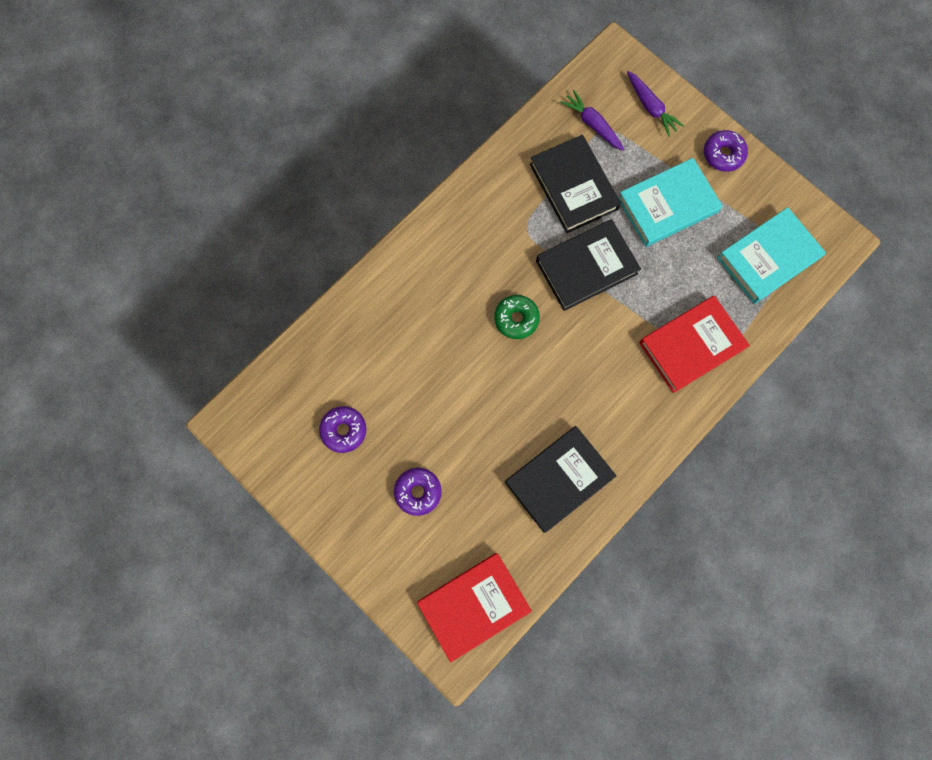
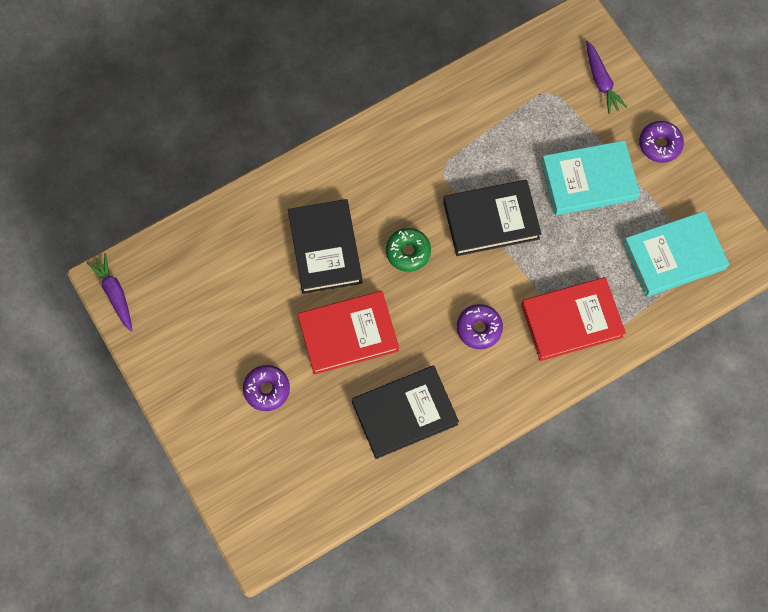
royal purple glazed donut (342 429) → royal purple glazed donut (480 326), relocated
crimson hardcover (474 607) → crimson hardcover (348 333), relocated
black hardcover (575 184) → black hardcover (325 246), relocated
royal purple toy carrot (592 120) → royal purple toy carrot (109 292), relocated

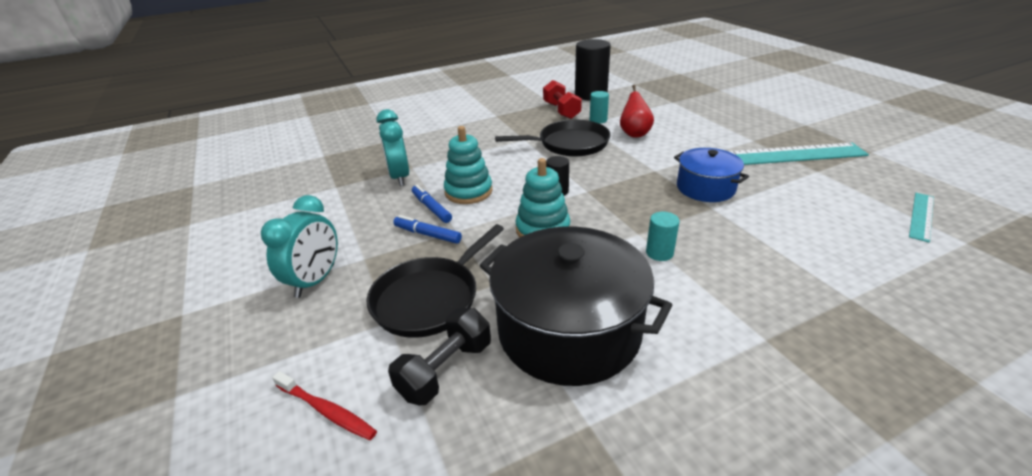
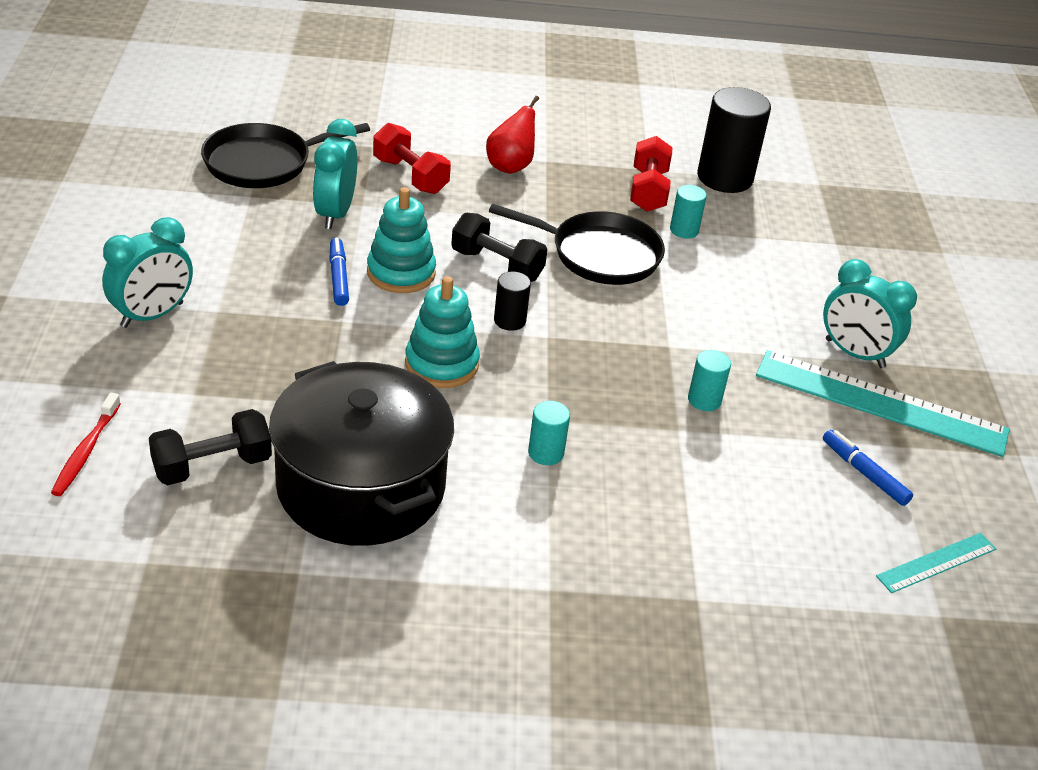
- → crimson hand weight (412 158)
- → black hand weight (499 247)
- → teal bedside clock (870 313)
black frying pan (435 281) → black frying pan (285 155), relocated
cobalt marker (427 229) → cobalt marker (868 468), relocated
crimson toy pear (637 111) → crimson toy pear (512 135), relocated
cobalt pot (711 175) → teal cylinder (709 380)
crimson toothbrush (324 405) → crimson toothbrush (86 444), 45 degrees clockwise

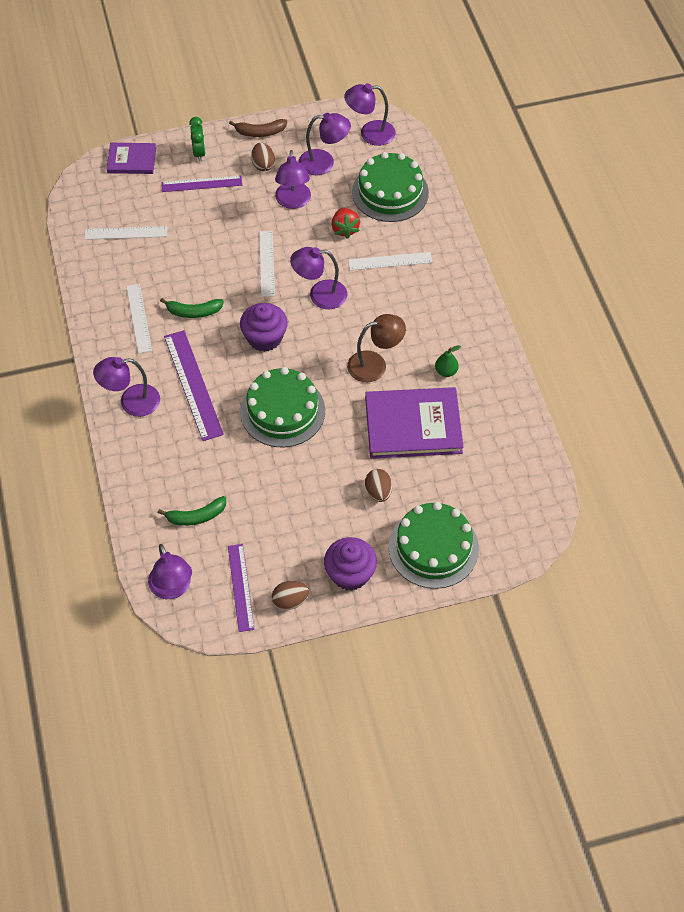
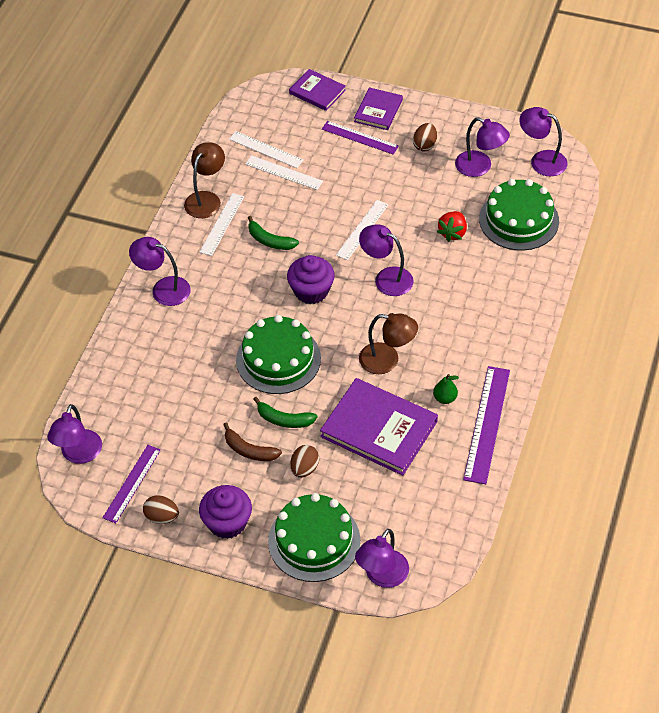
- → brown lamp (204 180)
emerald toy banana (192 511) → emerald toy banana (285 412), relocated
royal purple measuring stick (194 385) → royal purple measuring stick (486 425), relocated
brown toy banana (258 128) → brown toy banana (252 441), relocated
royal purple lamp (293 179) → royal purple lamp (382 558), relocated
snow-white measuring stick (390 261) → snow-white measuring stick (284 172), relocated
emerald bedside clock (197 139) → royal purple hardcover (378 108)

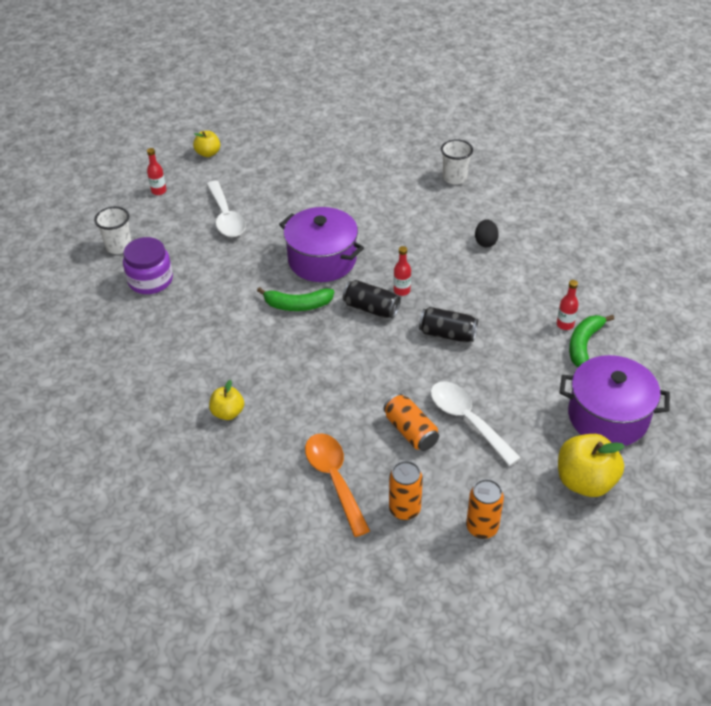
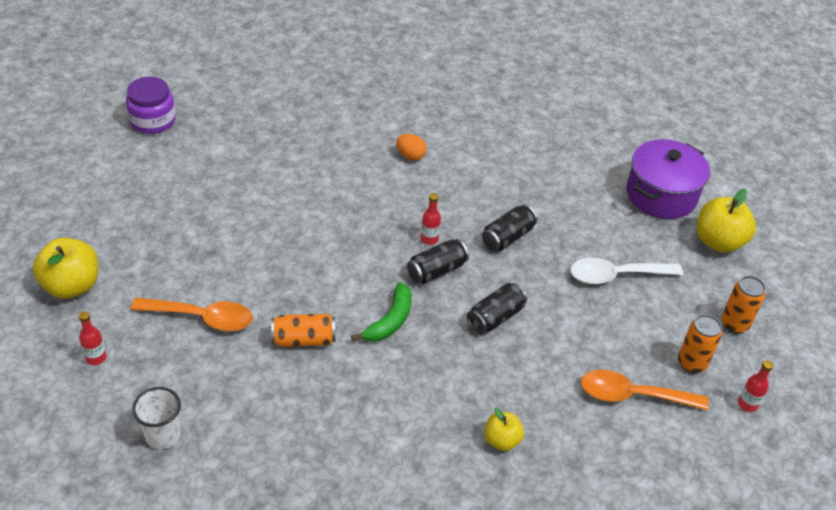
royal purple pot (321 244) → -
snow-white tumbler (457 162) → -
emerald toy banana (591 341) → -
- → black can (497 308)
royal purple jar (148 265) → royal purple jar (151 105), relocated
bright orange can (411 422) → bright orange can (303 330), relocated
crimson flask (568 305) → crimson flask (756 386), relocated
snow-white spoon (226 209) → bright orange spoon (192 314)
black toy egg (487 233) → bright orange toy egg (411 147)
yellow toy apple (206 144) → yellow toy apple (65 268), x1.73

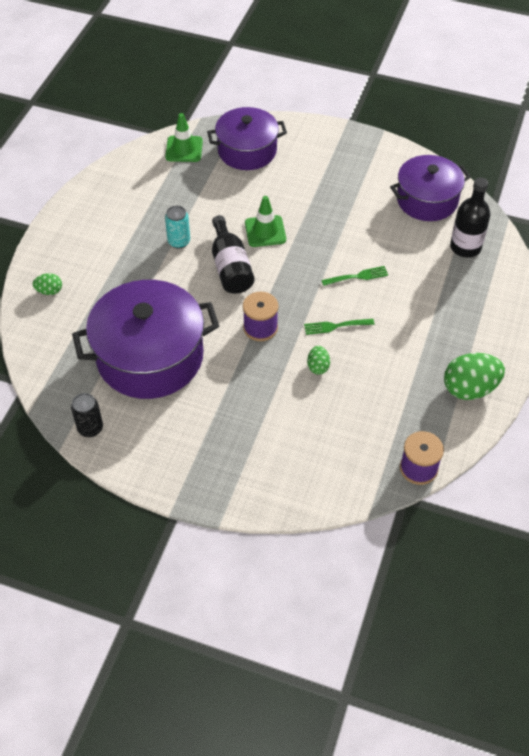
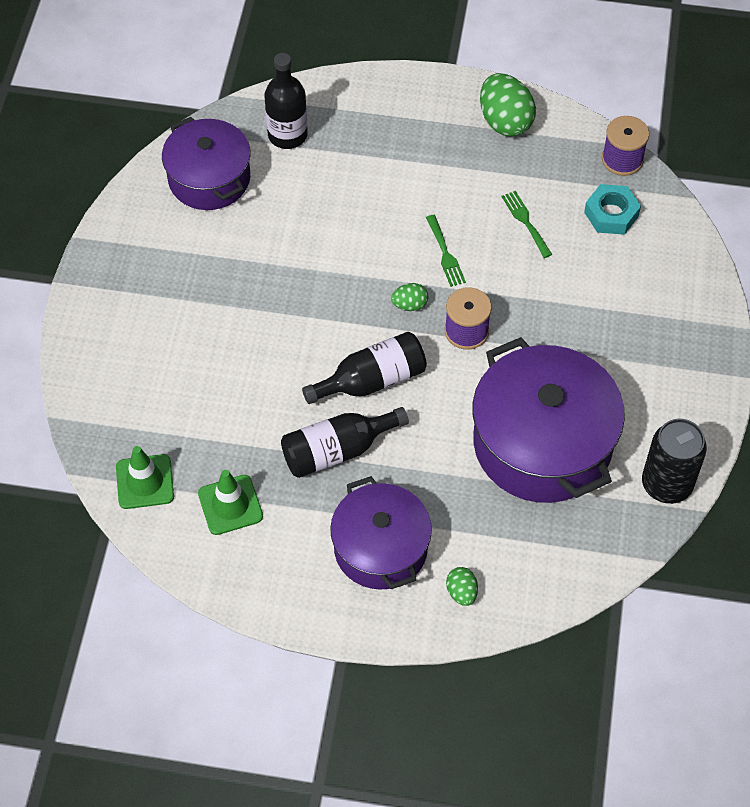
- → teal hex nut (612 209)
royal purple pot (247 138) → royal purple pot (381 533), relocated
emerald road cone (265 221) → emerald road cone (230 502), relocated
emerald toy egg (318 360) → emerald toy egg (409 297), relocated
emerald dinner fork (354 276) → emerald dinner fork (527 224), relocated
teal can (177 227) → black flask (345 442)
black can (87 415) → black can (674 461), x1.60

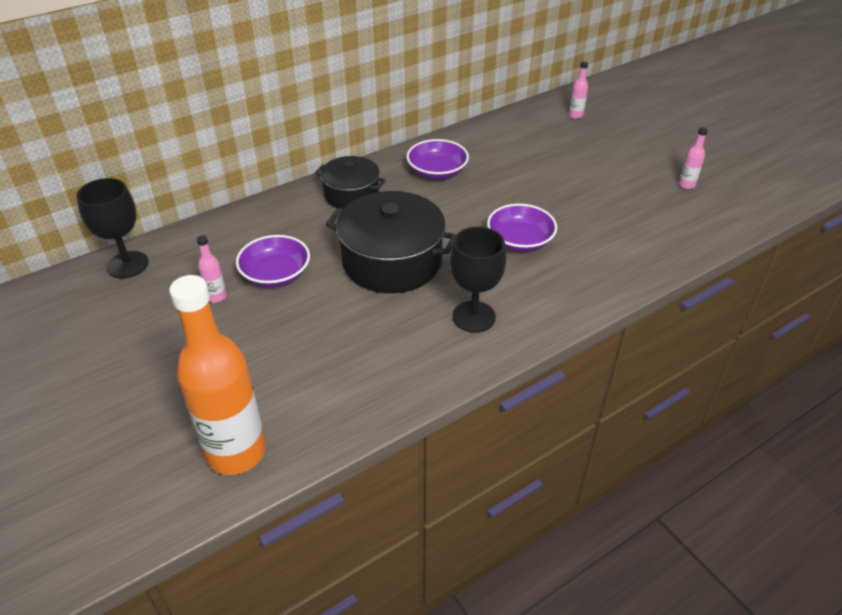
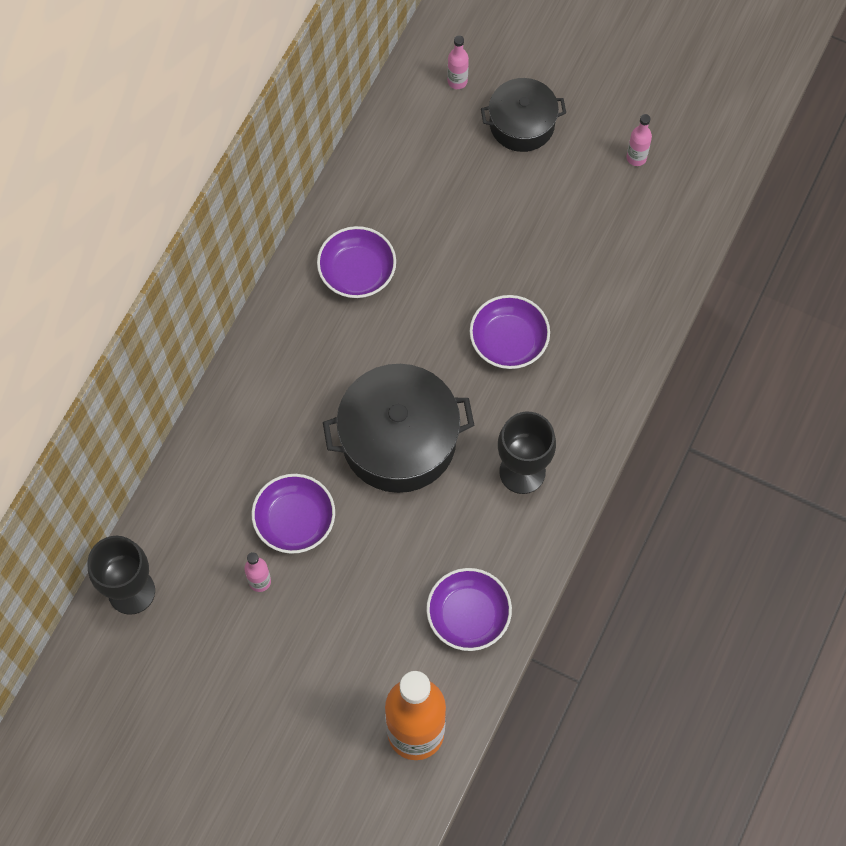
- → royal purple deep dish (469 609)
black pot (350 182) → black pot (523 115), relocated

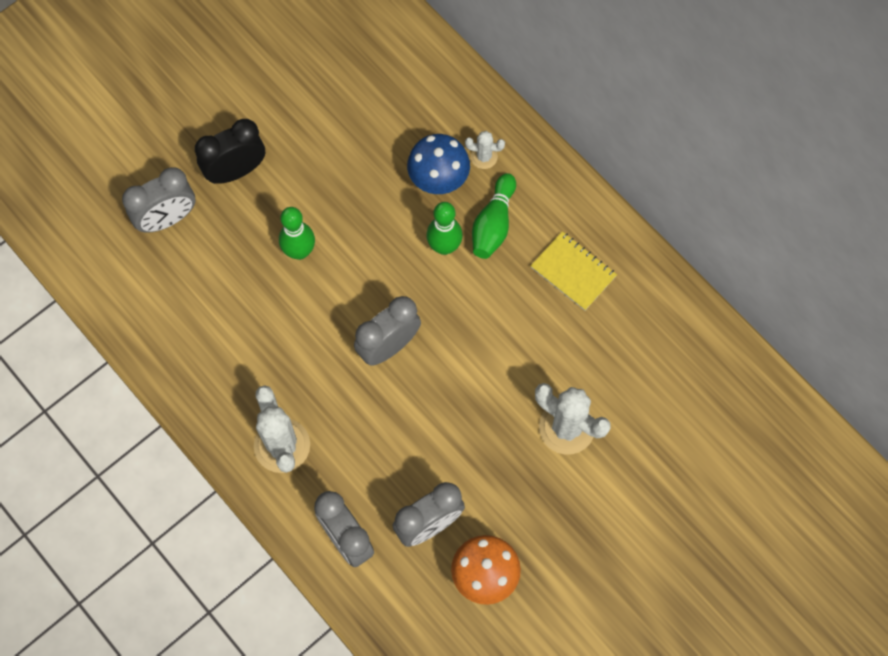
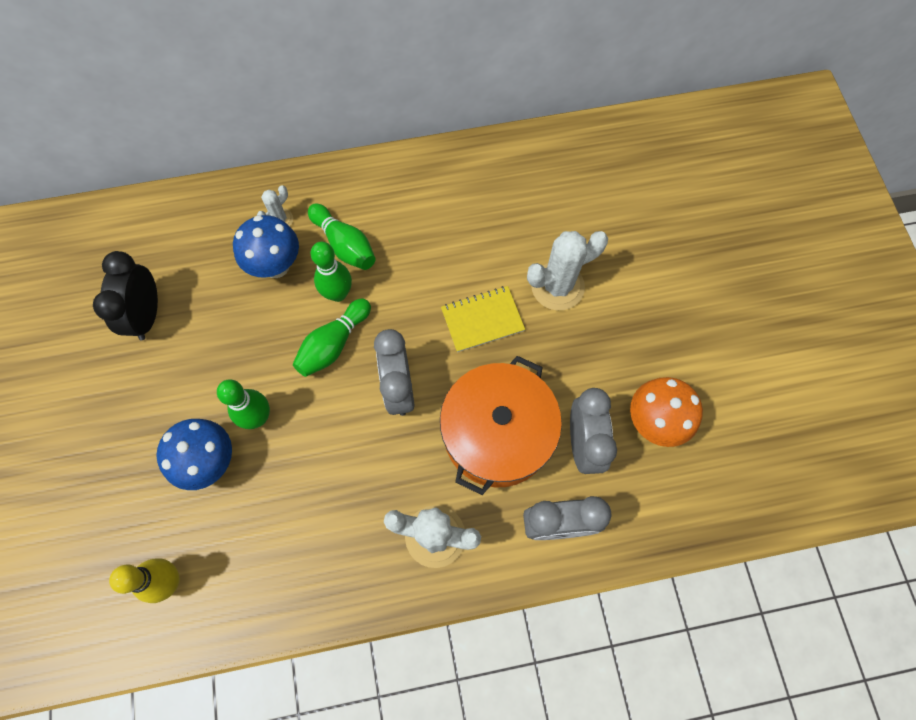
gray bedside clock (159 200) → -
- → yellow tenpin (144 580)
- → cobalt toadstool (194 454)
- → emerald tenpin (332 337)
- → bright orange pot (501 425)
black bedside clock (230 151) → black bedside clock (125 295), relocated
yellow exercise book (574 271) → yellow exercise book (483 319), relocated

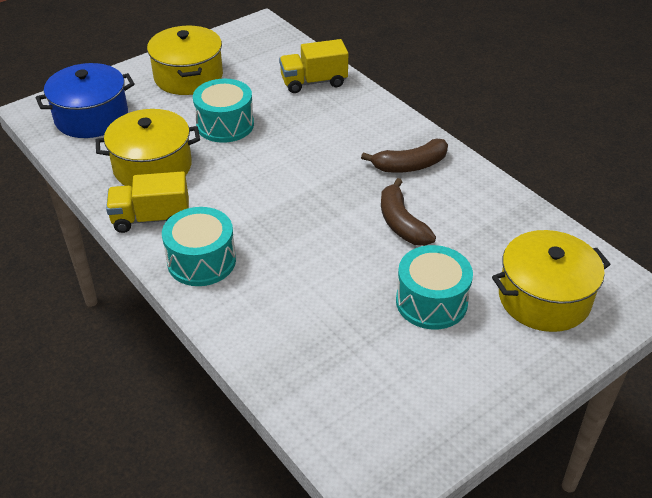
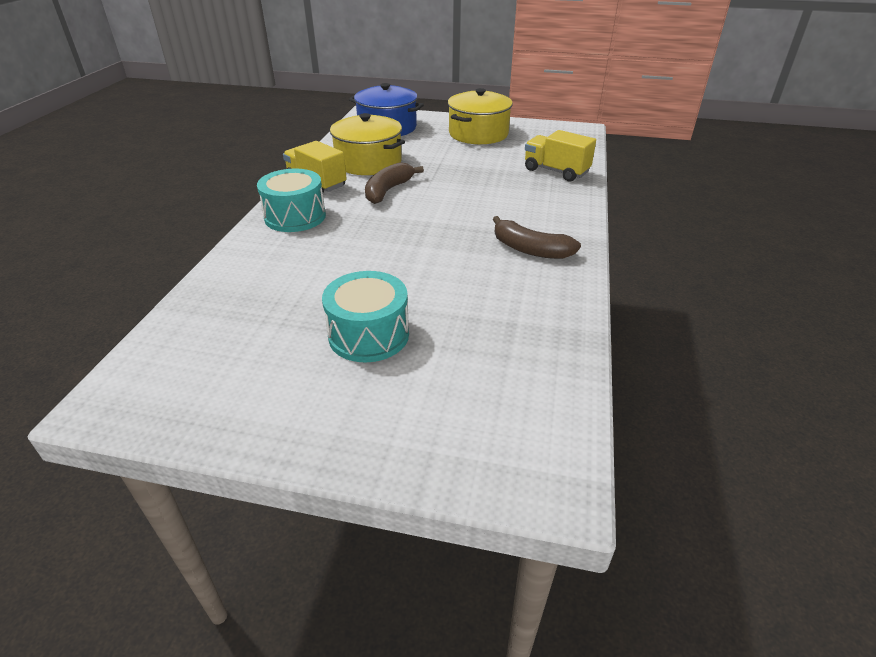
teal toy drum (223 111) → -
yellow pot (551 281) → -
brown toy banana (408 212) → brown toy banana (394 183), relocated

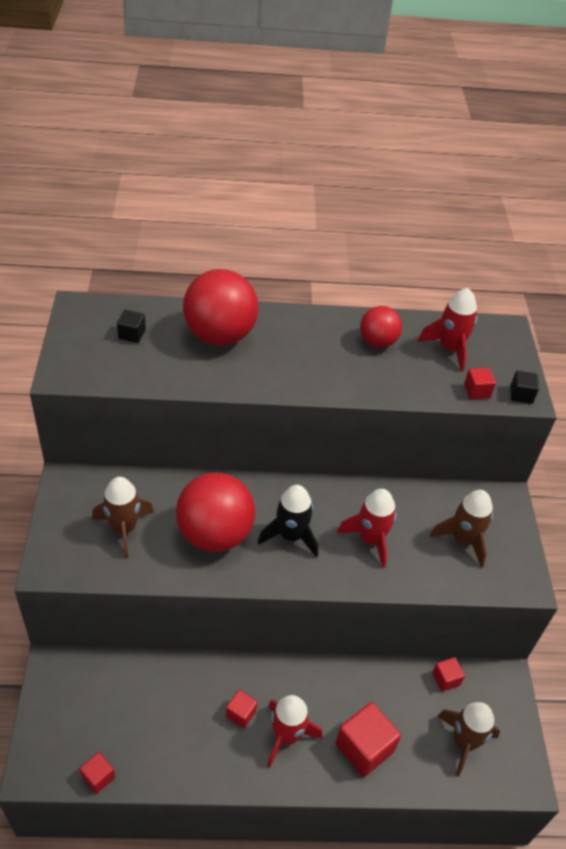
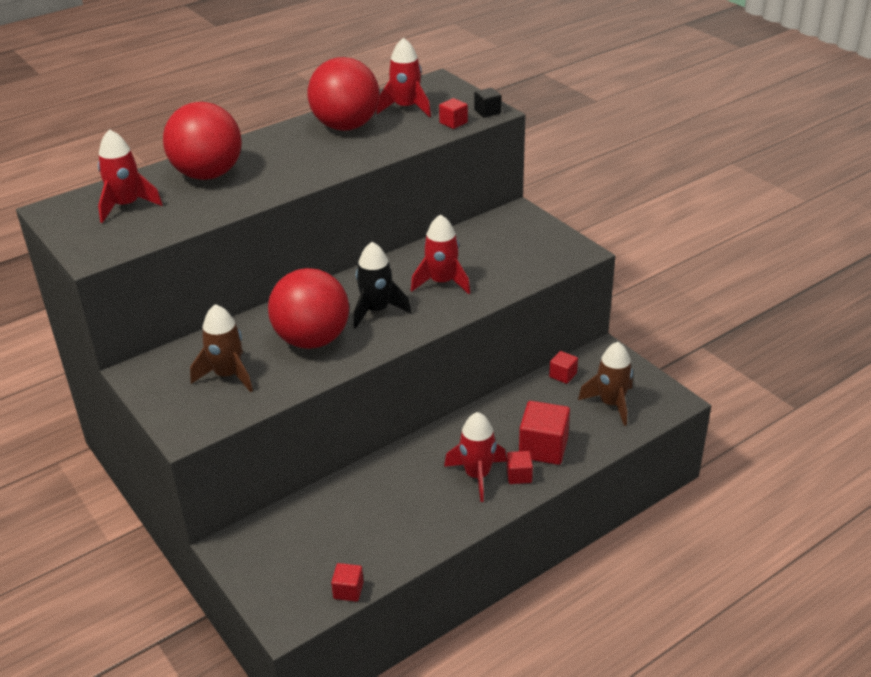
brown toy rocket (461 529) → -
crimson block (242 709) → crimson block (519 467), relocated
black block (131 326) → crimson toy rocket (130 176)
crimson ball (381 327) → crimson ball (343 94), x1.76

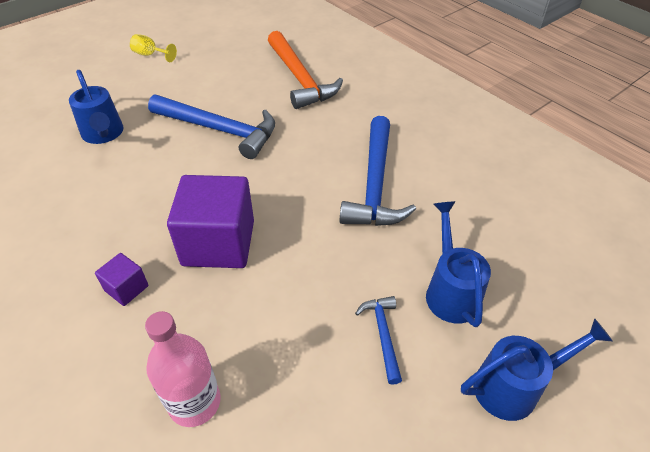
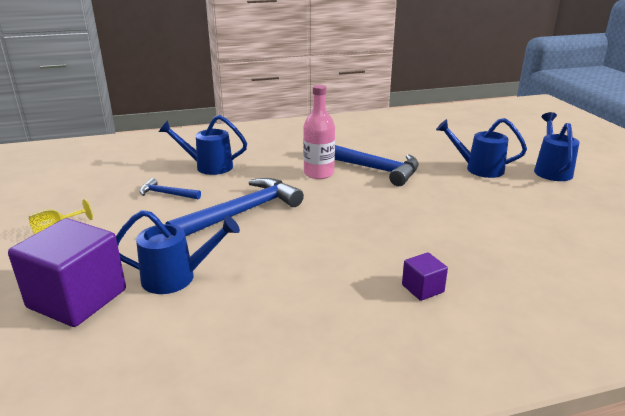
rosy flask (183 369) → rosy flask (319 132), relocated
royal purple block (210 221) → royal purple block (67 272), relocated
cobalt carpenter's hammer (378 340) → cobalt carpenter's hammer (170 189), relocated
bright orange carpenter's hammer (305 70) → cobalt watering pot (203 145)

